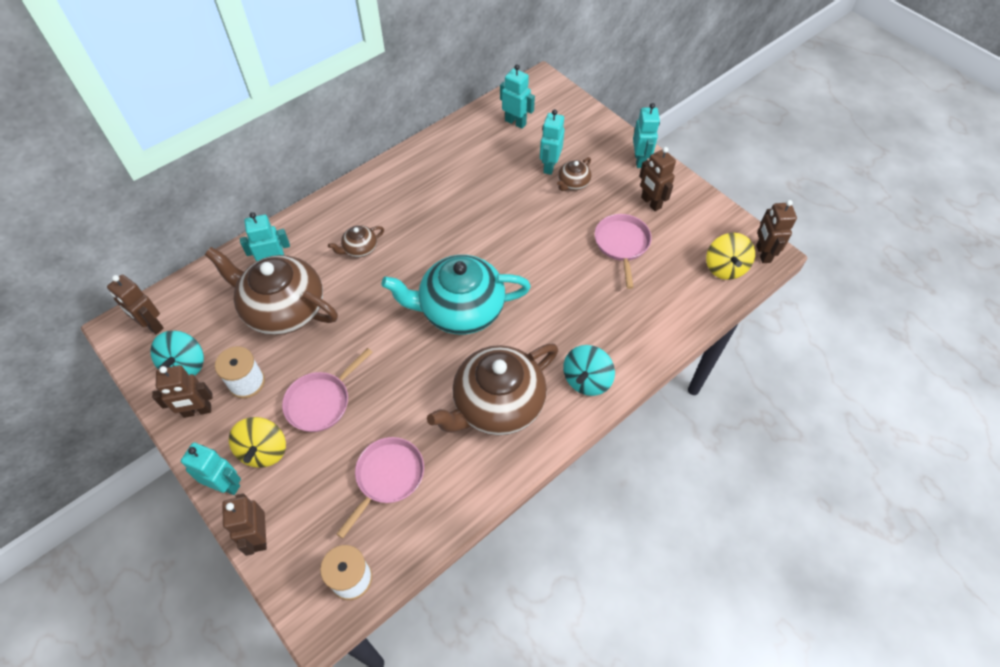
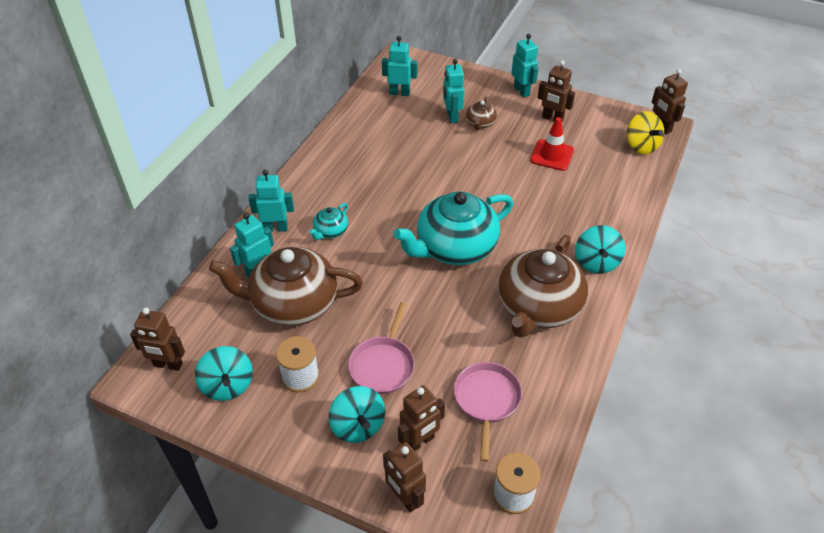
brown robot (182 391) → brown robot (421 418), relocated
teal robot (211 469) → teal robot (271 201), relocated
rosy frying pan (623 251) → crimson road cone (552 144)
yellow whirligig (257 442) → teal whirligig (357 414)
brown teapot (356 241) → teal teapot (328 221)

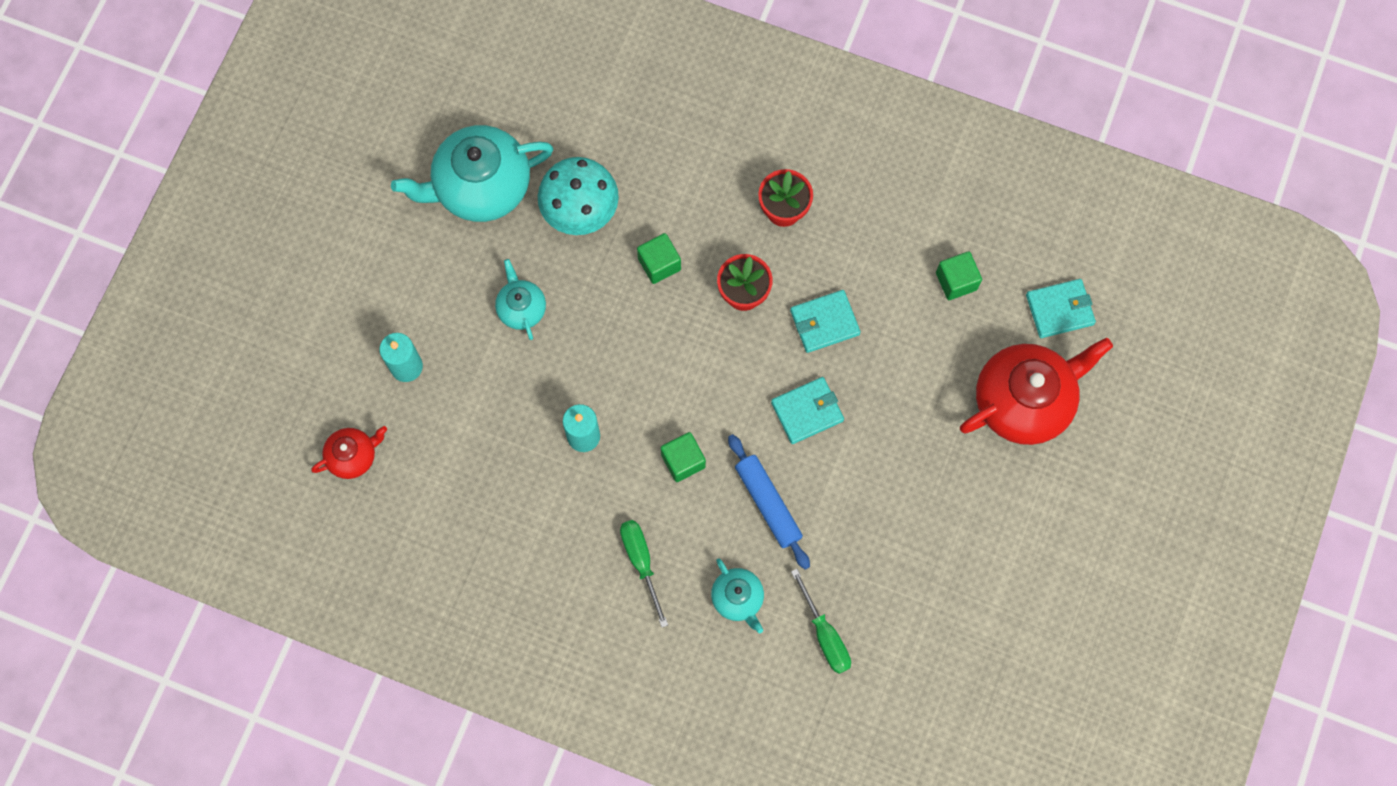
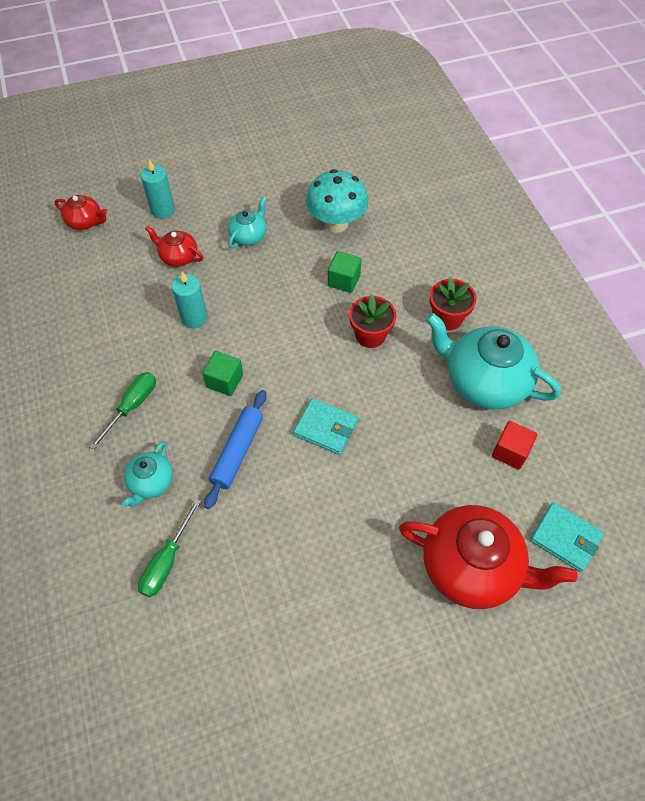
teal card wallet (825 321) → -
- → crimson teapot (174 246)
teal teapot (472 173) → teal teapot (493 361), relocated
emerald block (959 275) → crimson block (514 445)

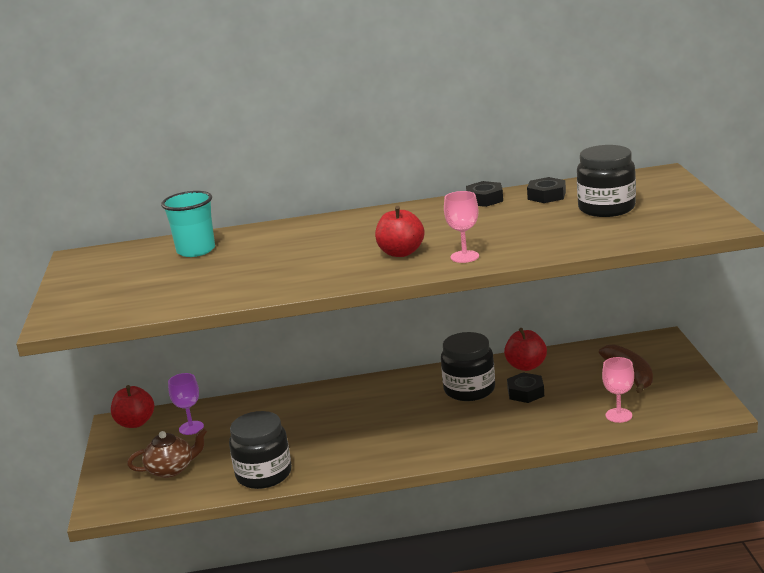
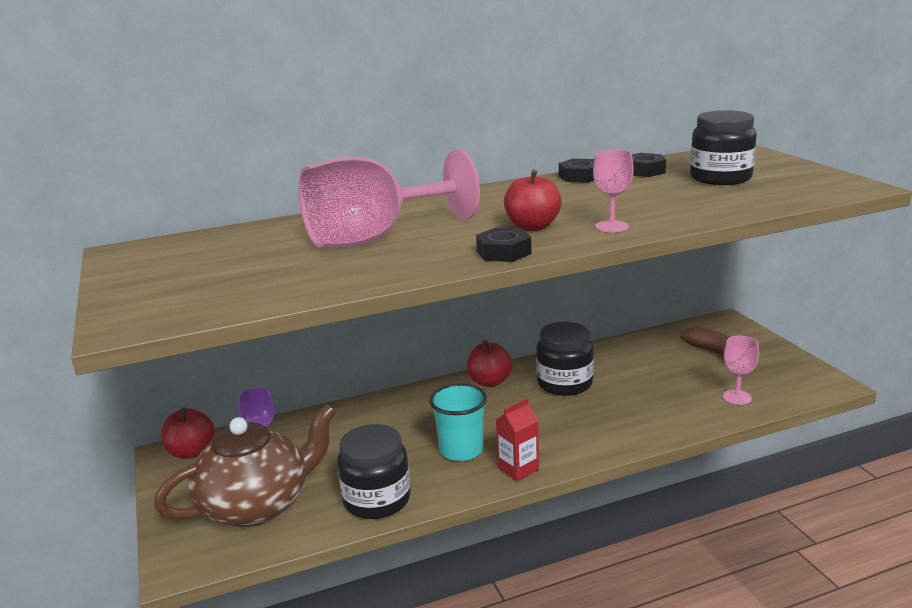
- → rosy goblet (389 198)
- → crimson milk carton (517 440)
teal tumbler (188 224) → teal tumbler (458 422), relocated
crimson toy apple (525 349) → crimson toy apple (490 363), relocated
black hex nut (525 388) → black hex nut (503 245), relocated
brown teapot (167 453) → brown teapot (245 465), x1.88

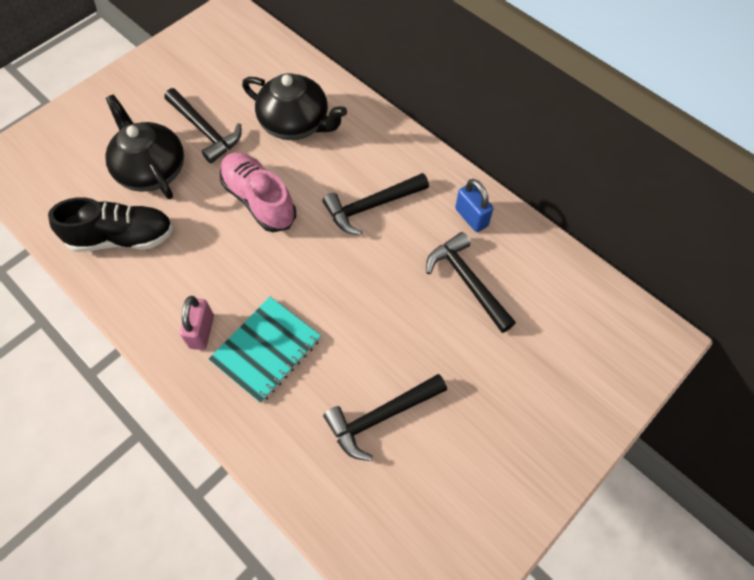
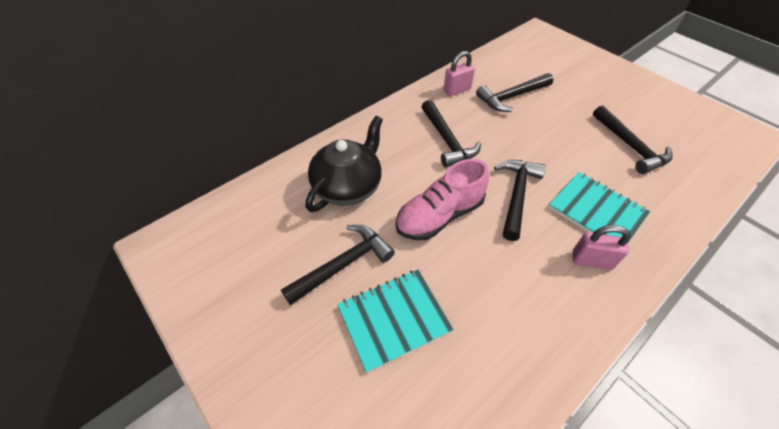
black lace-up shoe (110 224) → -
- → black carpenter's hammer (520 200)
black teapot (144 147) → teal exercise book (395 321)
cobalt padlock (474 205) → rosy padlock (459 73)

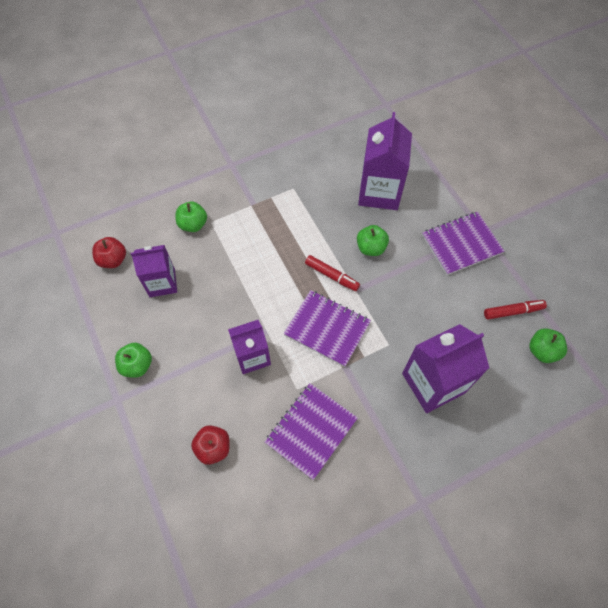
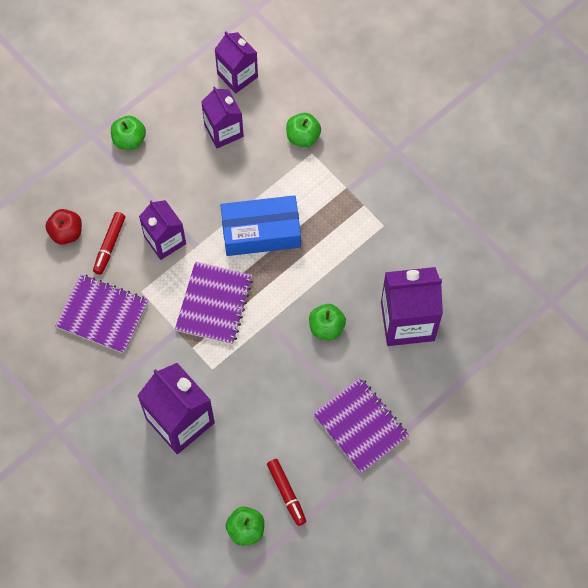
- → cobalt parcel (260 225)
crimson marker (332 273) → crimson marker (109 243), relocated
crimson toy apple (109 252) → royal purple milk carton (236 63)

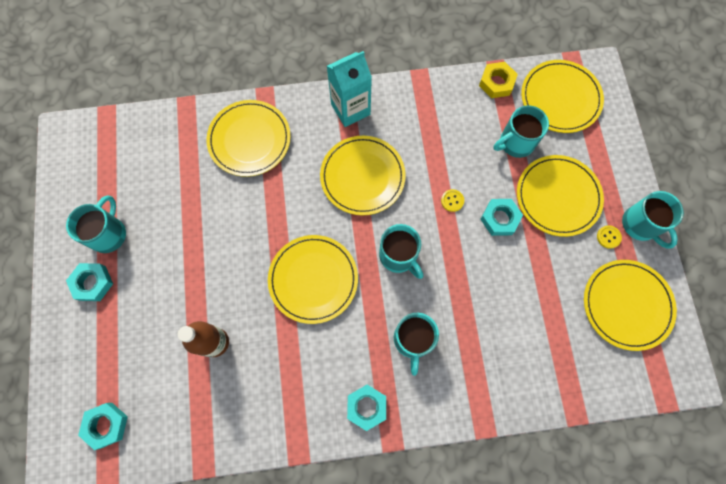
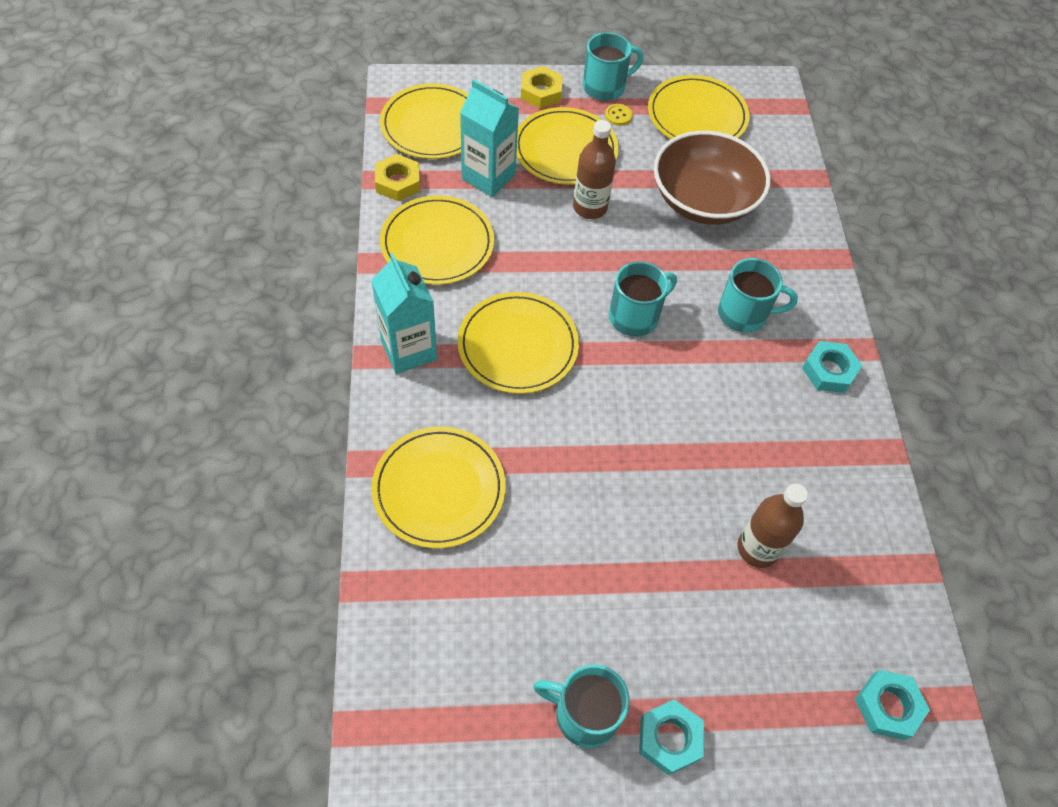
yellow shirt button (452 200) → -
- → yellow hex nut (542 87)
- → brown deep dish (712 178)
yellow dinner plate (313 279) → yellow dinner plate (437 240), relocated
teal hex nut (501 217) → brown flask (594 169)
teal mug (521 131) → teal milk carton (489 138)

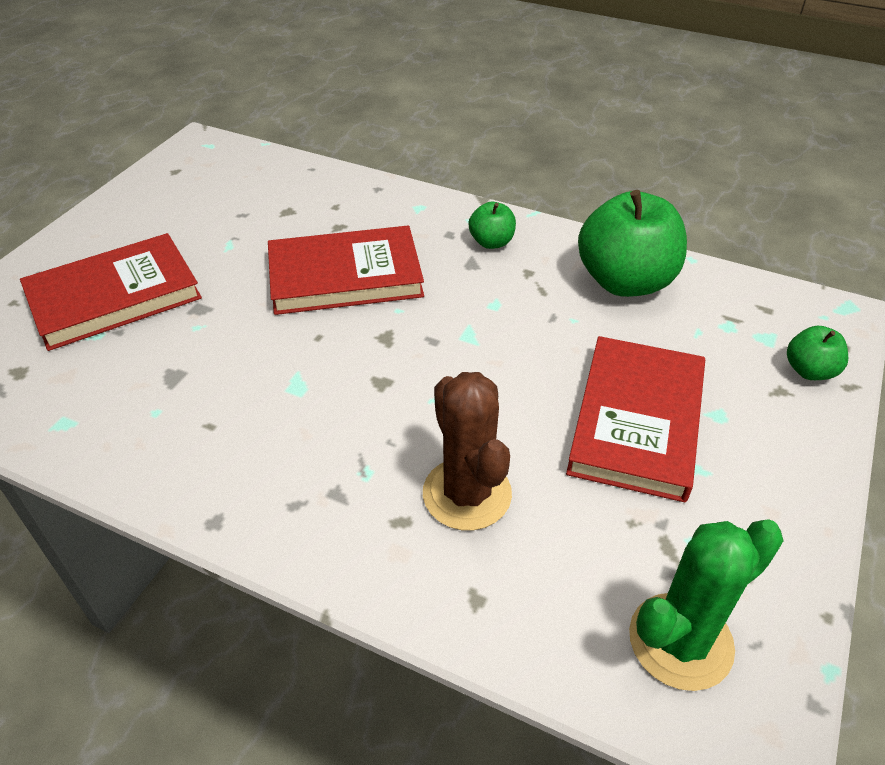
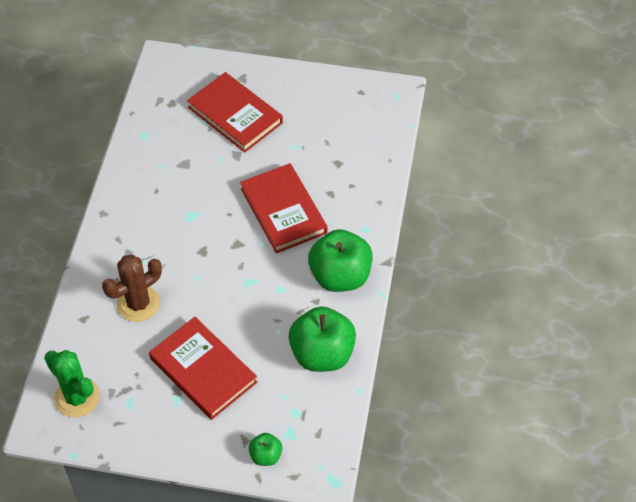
crimson hardcover (635 419) → crimson hardcover (203 368), 45 degrees clockwise
emerald toy apple (492 225) → emerald toy apple (340 260), x2.08

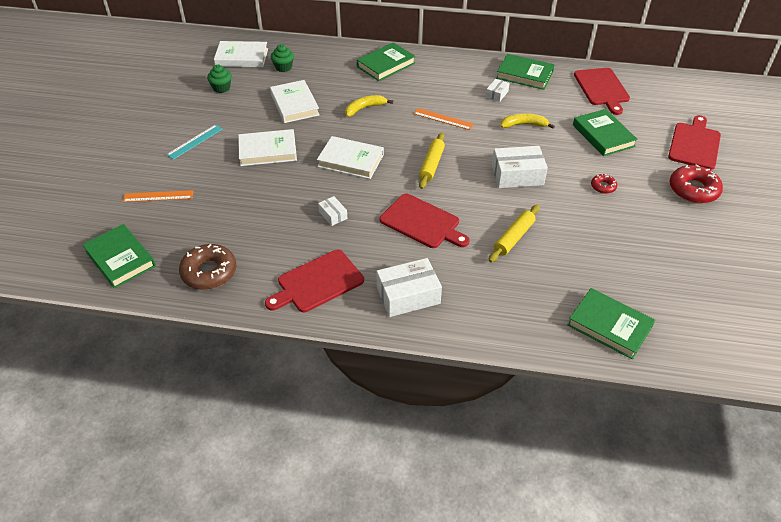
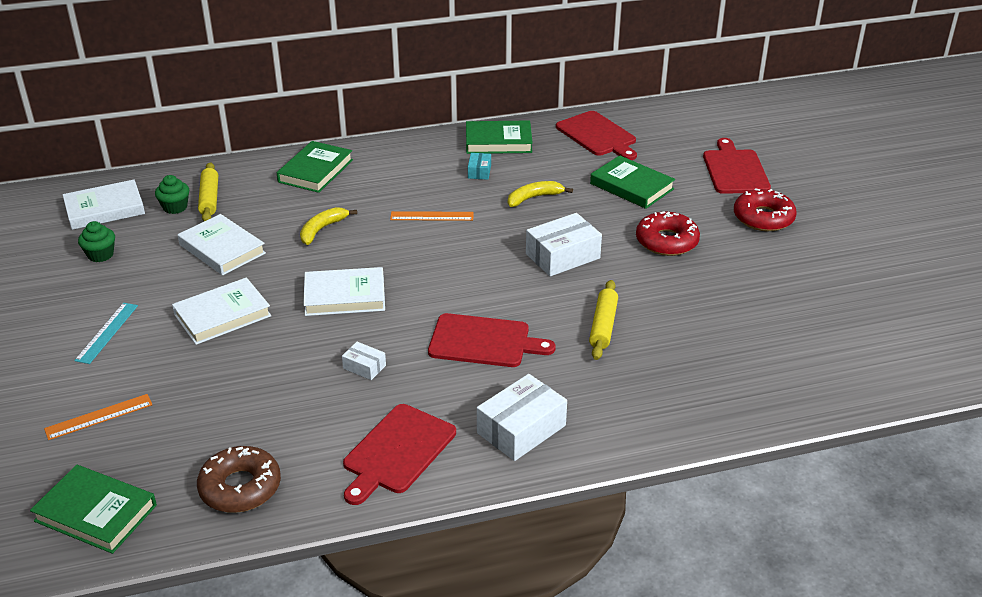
emerald hardcover (611 323) → -
yellow rolling pin (432 161) → yellow rolling pin (208 191), relocated
snow-white parcel (498 90) → teal parcel (479 166)
crimson glazed donut (604 184) → crimson glazed donut (668 233), x1.95

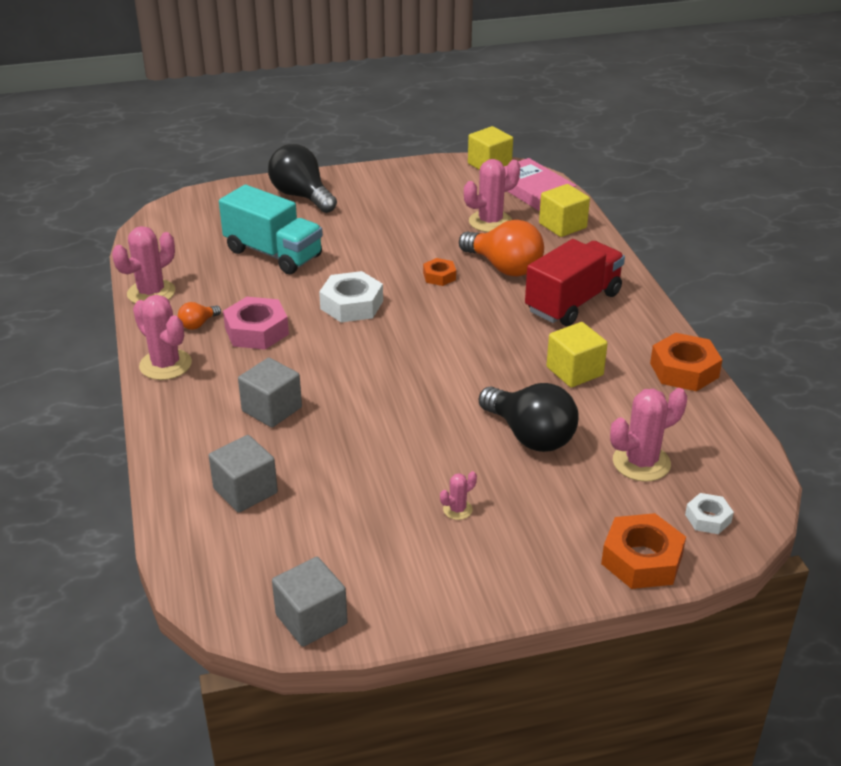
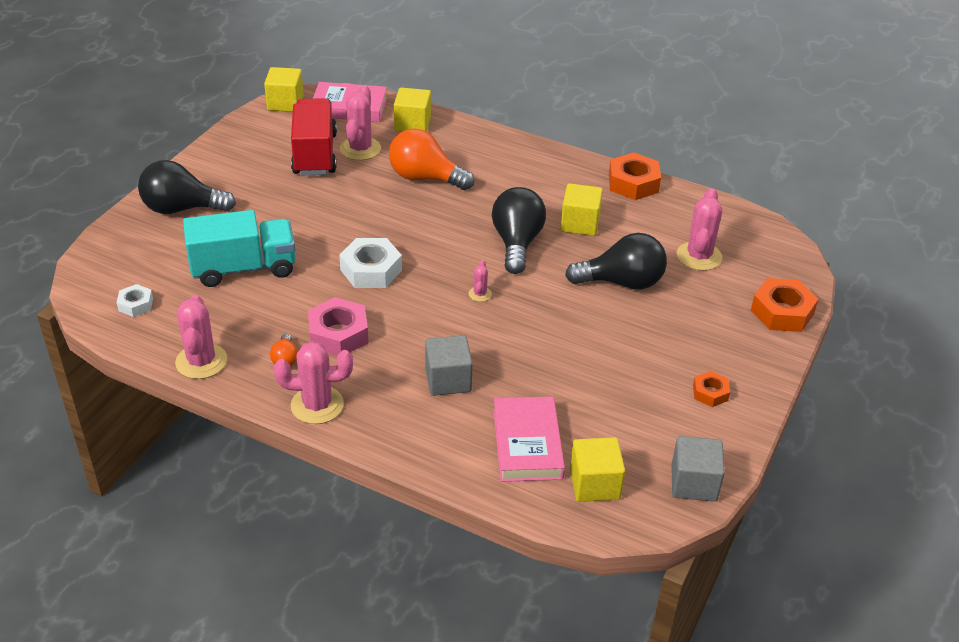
- → black light bulb (519 230)
- → yellow block (597 469)
bright orange hex nut (439 272) → bright orange hex nut (711 389), relocated
rosy cactus (458 495) → rosy cactus (480 281), relocated
crimson truck (575 282) → crimson truck (314 136), relocated
snow-white hex nut (709 513) → snow-white hex nut (135 300), relocated
gray block (243 474) → rosy hardcover (529 439)
bright orange light bulb (501 248) → bright orange light bulb (431 159), 150 degrees counterclockwise

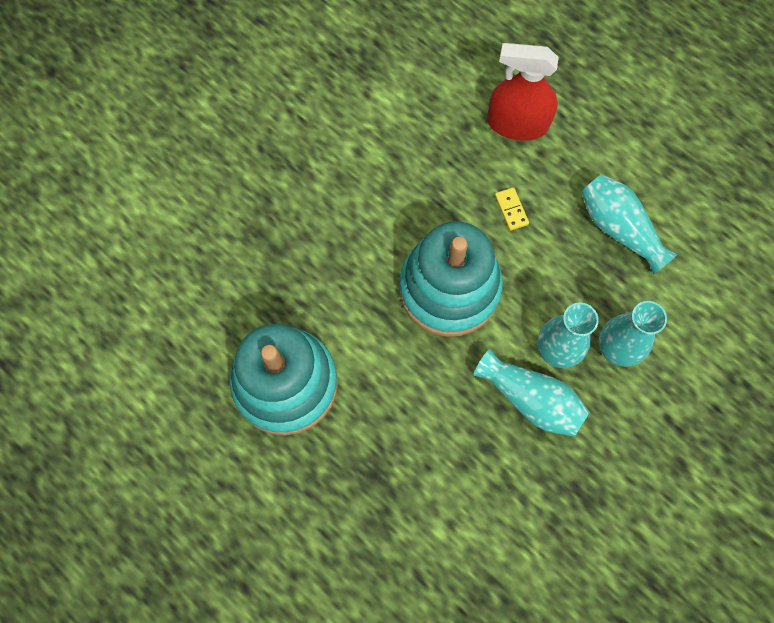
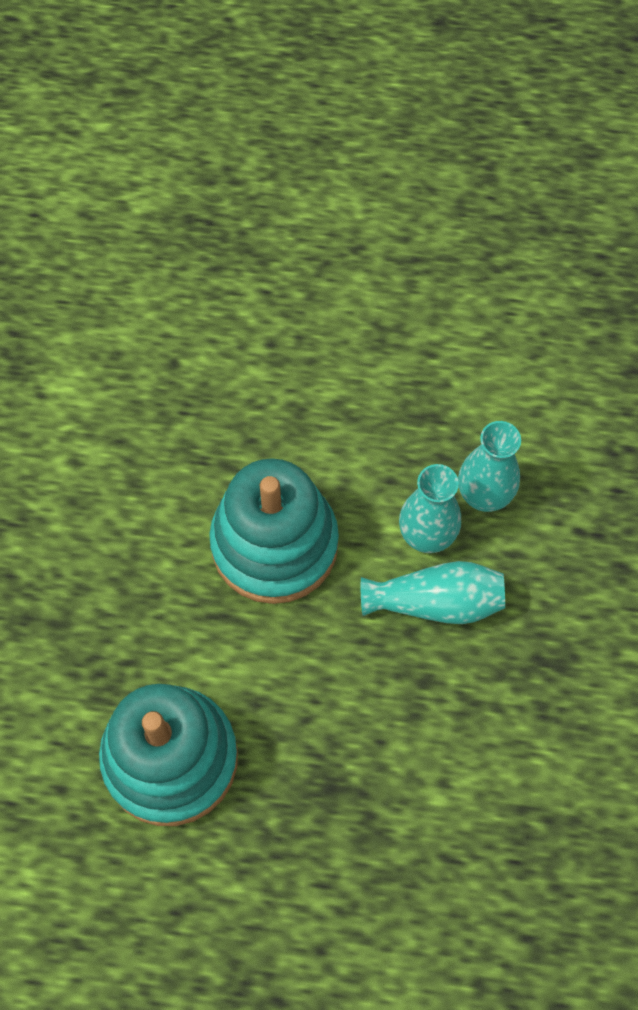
crimson sprayer (523 92) → -
yellow domino (512 209) → -
teal tall vase (629 224) → -

